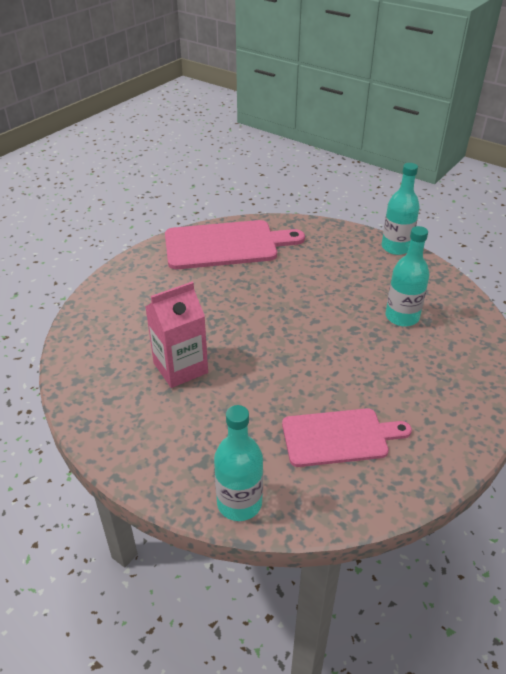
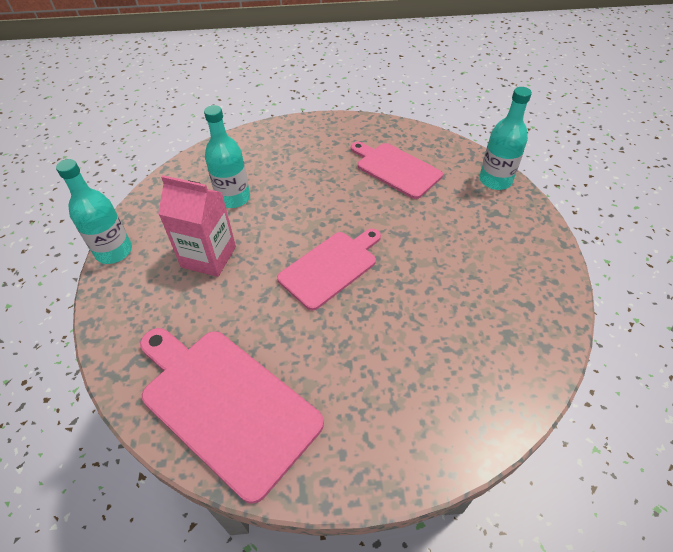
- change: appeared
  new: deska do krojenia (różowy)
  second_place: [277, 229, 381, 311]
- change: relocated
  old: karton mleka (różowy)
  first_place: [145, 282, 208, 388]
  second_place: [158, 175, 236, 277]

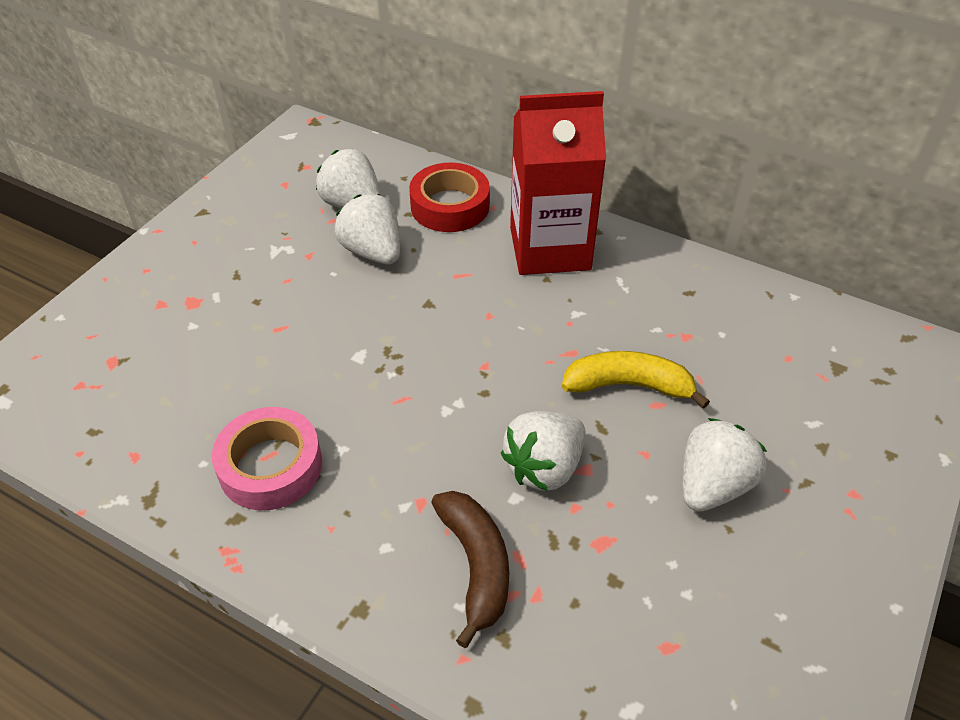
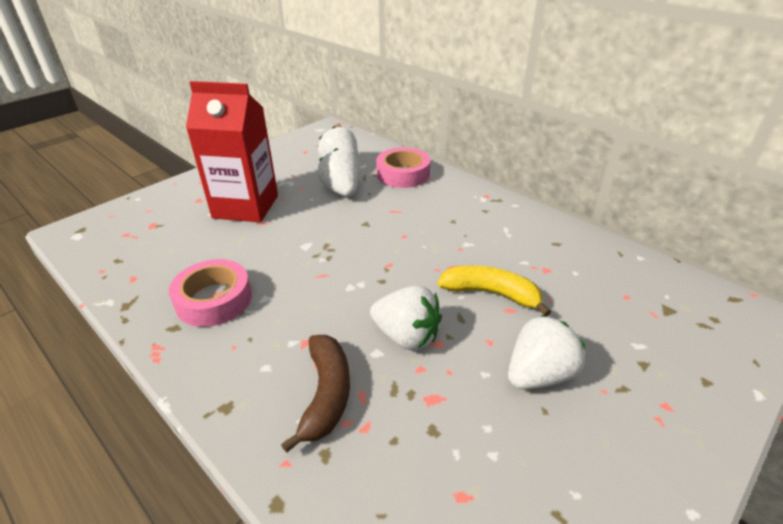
- change: relocated
  old: karton mleka (czerwony)
  first_place: [510, 91, 606, 275]
  second_place: [186, 81, 278, 222]
- change: colour
  old: taśma klejąca (czerwony)
  new: taśma klejąca (różowy)
  first_place: [409, 163, 490, 232]
  second_place: [376, 147, 430, 188]
- change: spun
  old: truskawka (biały)
  first_place: [501, 411, 585, 491]
  second_place: [370, 285, 442, 351]
  degrees: -120

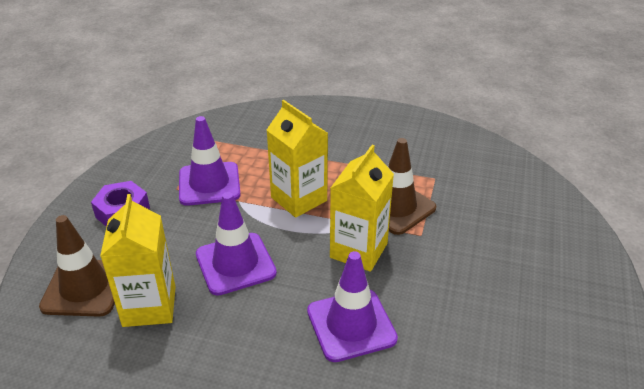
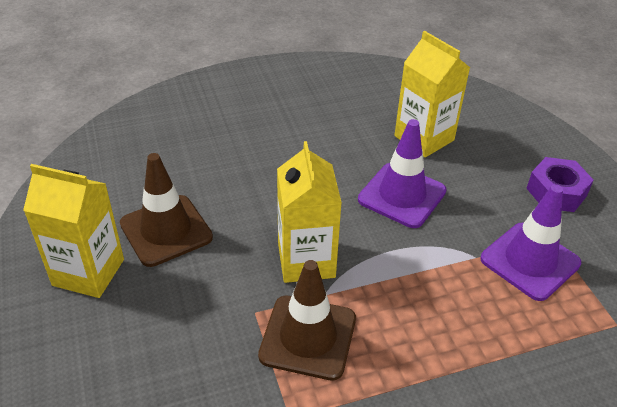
- change: missing
  old: pachołek (fioletowy)
  first_place: [307, 251, 398, 362]
- change: relocated
  old: pachołek (brązowy)
  first_place: [39, 215, 115, 317]
  second_place: [120, 153, 213, 267]
- change: relocated
  old: karton mleka (żółty)
  first_place: [267, 100, 328, 218]
  second_place: [23, 164, 124, 298]

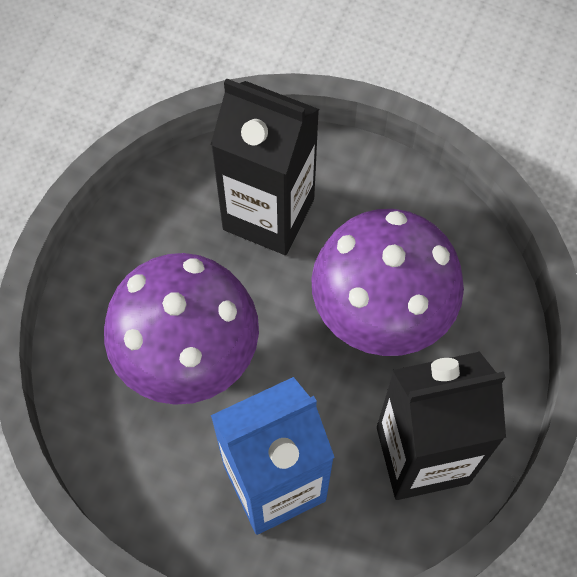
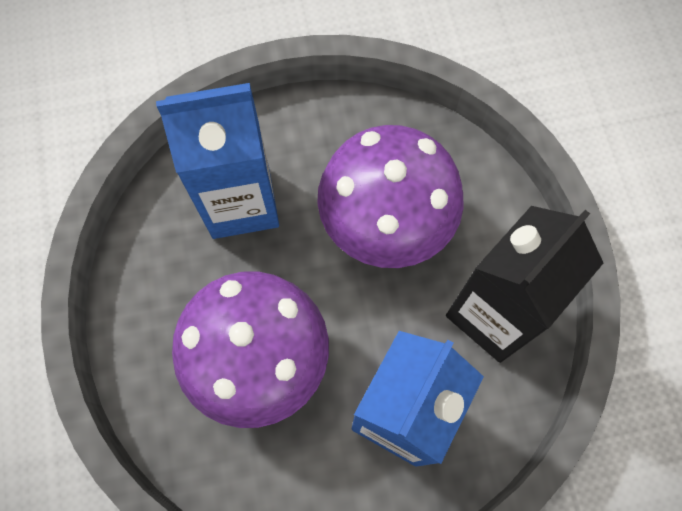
- change: colour
  old: karton mleka (czarny)
  new: karton mleka (niebieski)
  first_place: [211, 78, 319, 255]
  second_place: [156, 83, 279, 239]

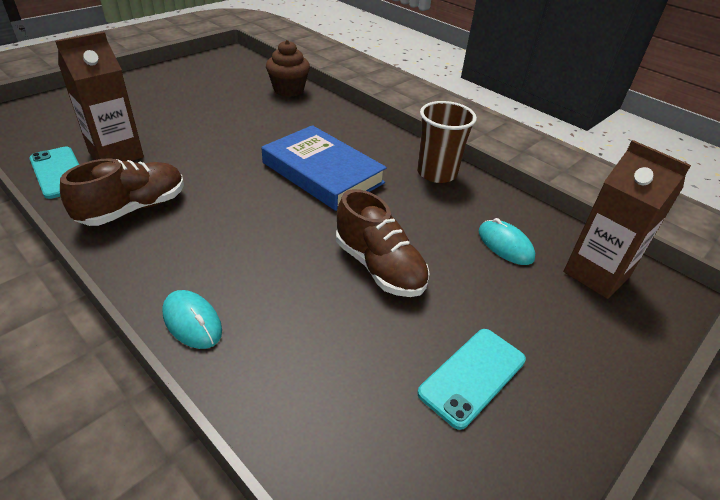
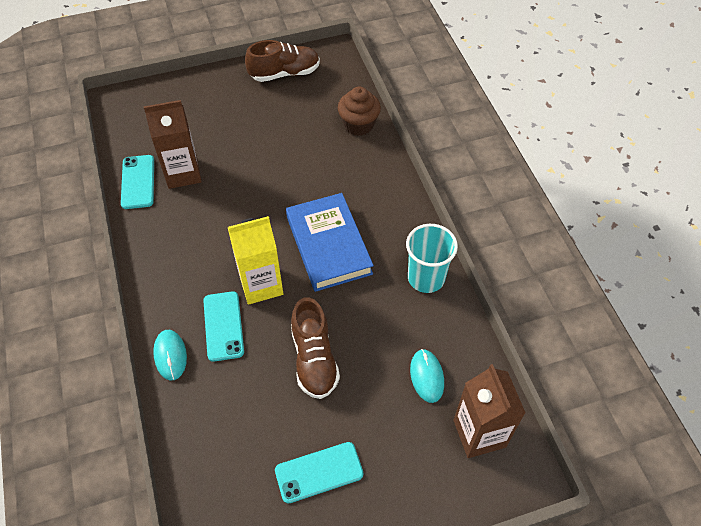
- change: appeared
  new: telefon (turkusowy)
  second_place: [203, 291, 244, 362]
- change: appeared
  new: karton mleka (żółty)
  second_place: [228, 216, 283, 305]
- change: relocated
  old: but (brązowy)
  first_place: [60, 158, 184, 226]
  second_place: [245, 40, 320, 82]
- change: colour
  old: szklanka (brązowy)
  new: szklanka (turkusowy)
  first_place: [417, 101, 477, 183]
  second_place: [406, 224, 458, 293]

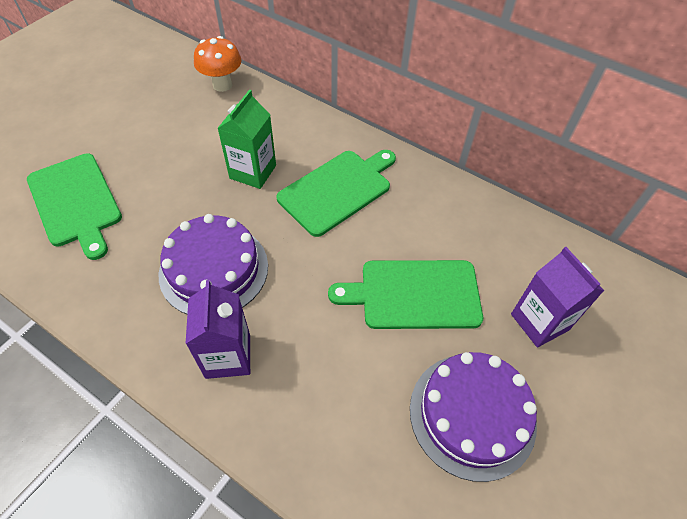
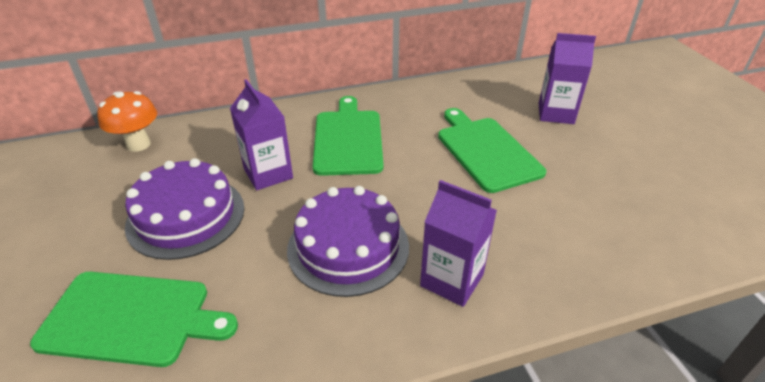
- change: relocated
  old: tort (fioletowy)
  first_place: [410, 352, 537, 482]
  second_place: [125, 158, 244, 260]
- change: colour
  old: karton mleka (zielony)
  new: karton mleka (fioletowy)
  first_place: [217, 89, 276, 189]
  second_place: [230, 79, 293, 190]
- change: spun
  old: deska do krojenia (zielony)
  first_place: [328, 260, 483, 329]
  second_place: [438, 108, 546, 193]
  degrees: 120

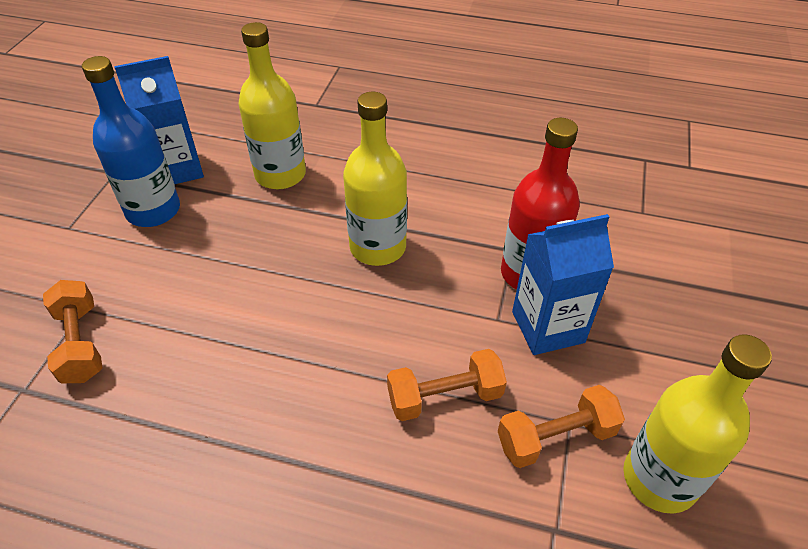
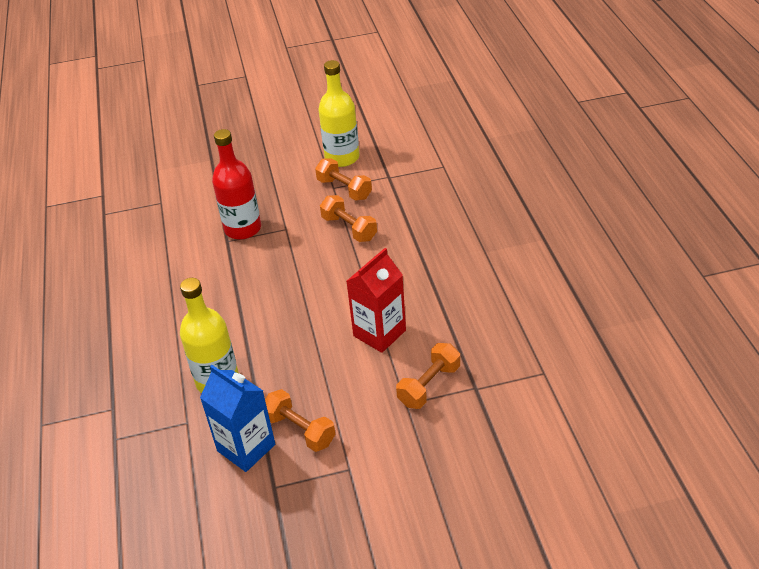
- change: missing
  old: butelka (żółty)
  first_place: [343, 92, 407, 266]
- change: missing
  old: karton mleka (niebieski)
  first_place: [512, 214, 614, 355]
- change: appeared
  new: karton mleka (czerwony)
  second_place: [347, 248, 406, 353]
- change: exchanged
  old: butelka (niebieski)
  new: hantel (pomarańczowy)
  first_place: [82, 56, 180, 227]
  second_place: [265, 389, 335, 452]

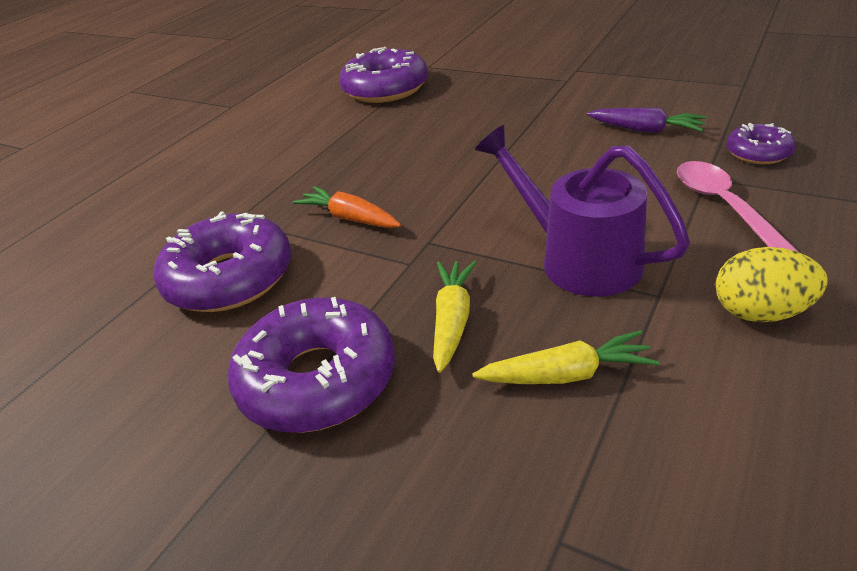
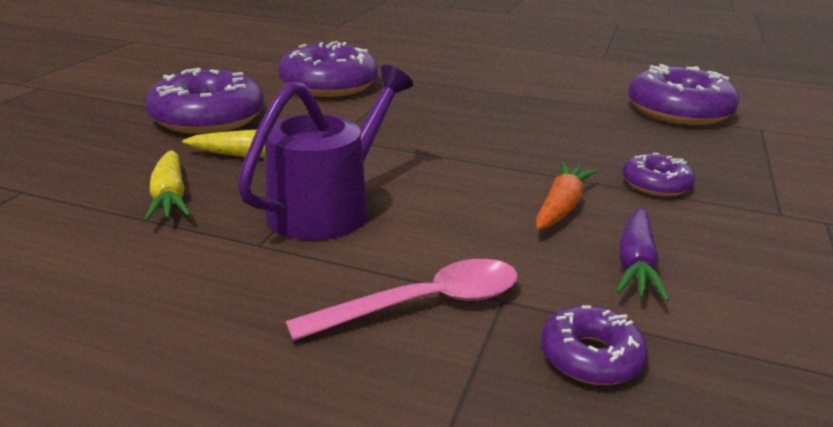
- change: missing
  old: jajko (żółty)
  first_place: [716, 247, 828, 322]
- change: appeared
  new: donut (fioletowy)
  second_place: [622, 153, 695, 197]
- change: relocated
  old: marchewka (pomarańczowy)
  first_place: [293, 186, 401, 228]
  second_place: [536, 162, 598, 230]

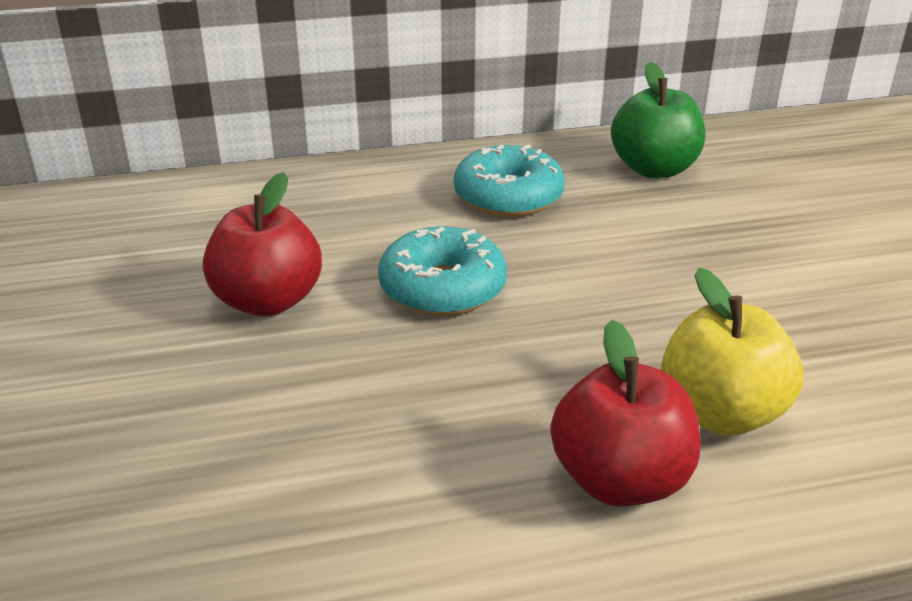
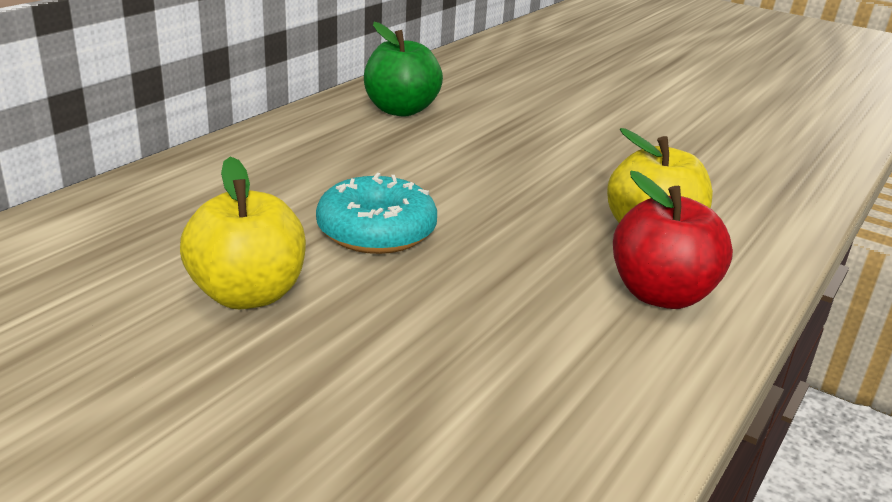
- change: missing
  old: donut (turkusowy)
  first_place: [454, 145, 565, 217]
- change: colour
  old: jabłko (czerwony)
  new: jabłko (żółty)
  first_place: [203, 172, 322, 317]
  second_place: [180, 157, 306, 309]

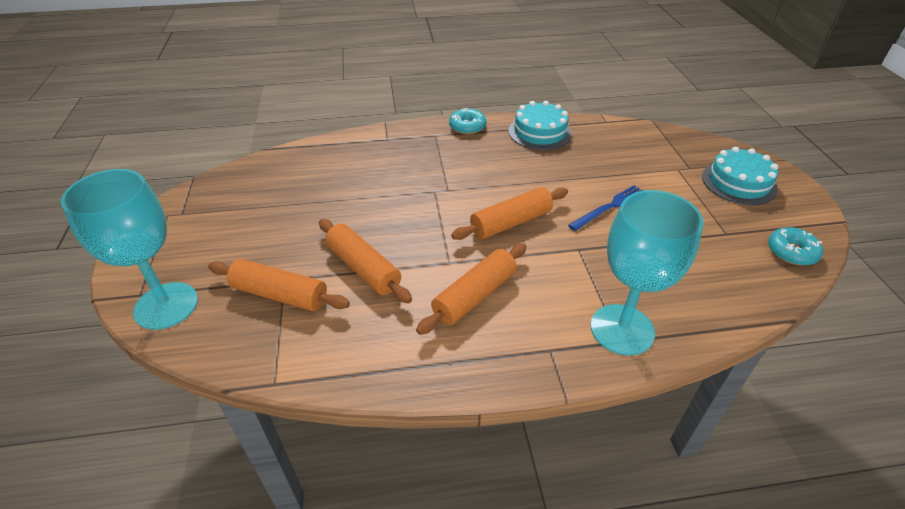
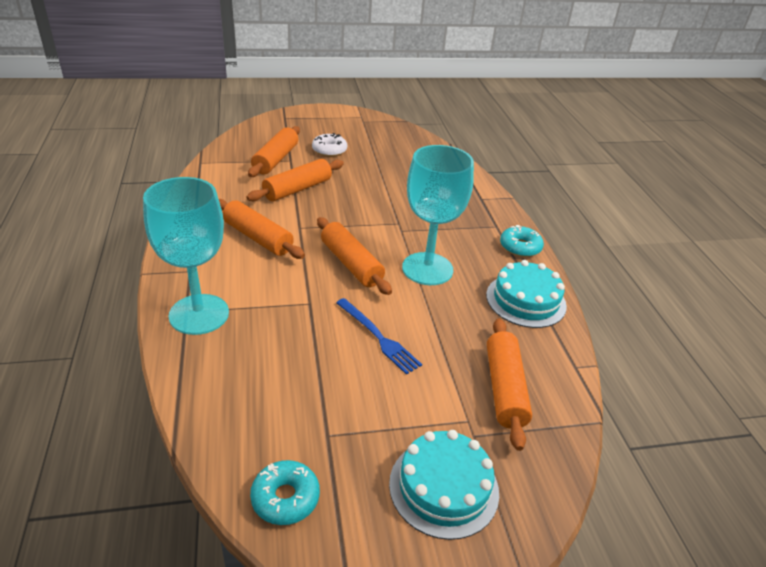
- change: appeared
  new: donut (biały)
  second_place: [312, 133, 347, 157]
- change: appeared
  new: wałek do ciasta (pomarańczowy)
  second_place: [487, 318, 532, 451]
- change: relocated
  old: kielich (turkusowy)
  first_place: [61, 169, 198, 330]
  second_place: [402, 145, 474, 285]

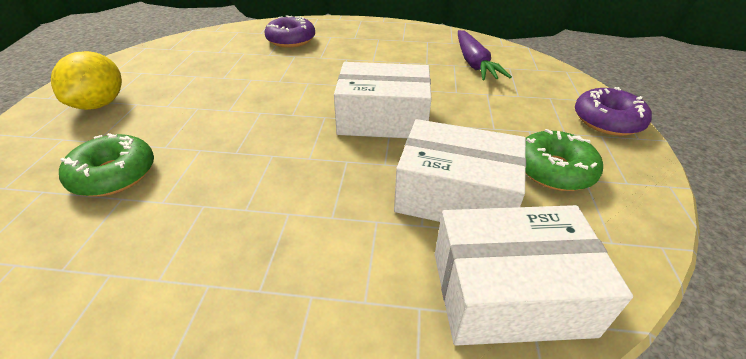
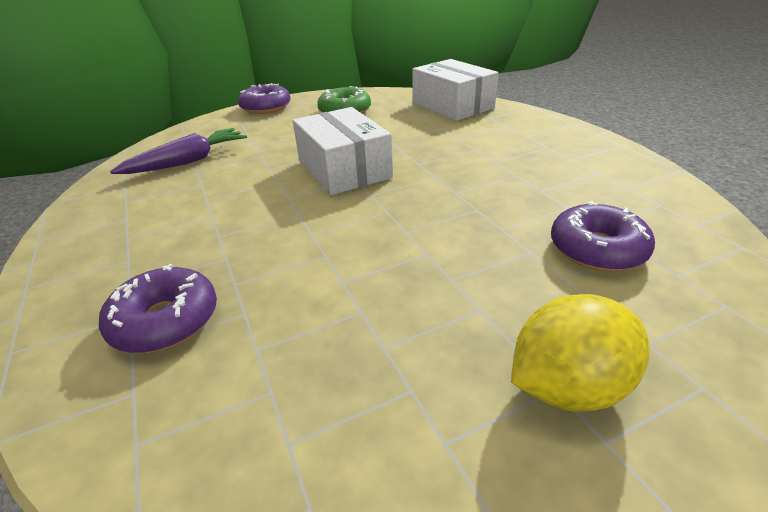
- change: missing
  old: pudełko (biały)
  first_place: [394, 119, 526, 222]
- change: colour
  old: donut (zielony)
  new: donut (fioletowy)
  first_place: [59, 133, 154, 197]
  second_place: [551, 201, 655, 271]

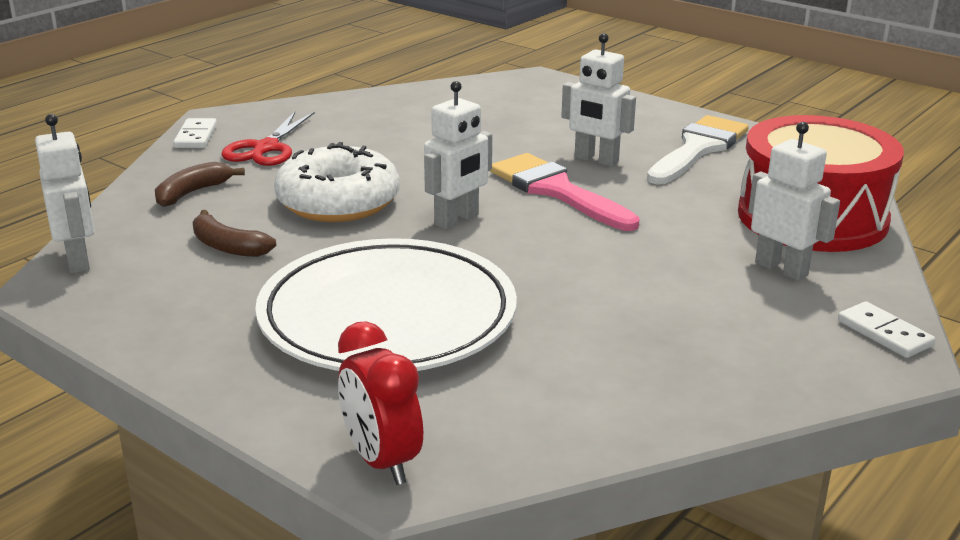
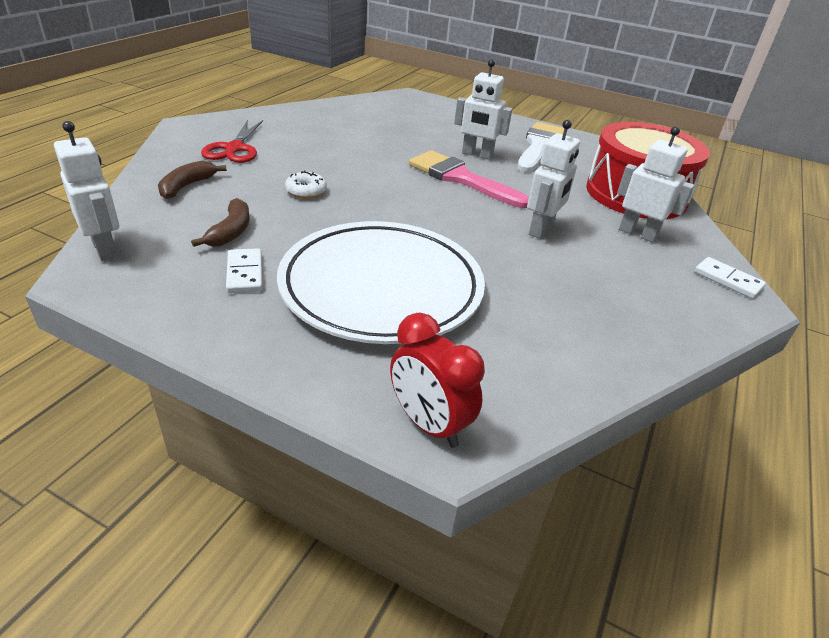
- change: relocated
  old: kostka domina (biały)
  first_place: [173, 118, 217, 148]
  second_place: [226, 248, 262, 293]
- change: relocated
  old: robot (biały)
  first_place: [424, 81, 492, 229]
  second_place: [527, 120, 580, 239]
- change: spun
  old: banan (brązowy)
  first_place: [193, 210, 276, 257]
  second_place: [191, 198, 250, 247]
  degrees: -105
- change: size
  old: donut (biały)
  first_place: [274, 142, 399, 222]
  second_place: [285, 171, 327, 199]
  factor: 0.44

